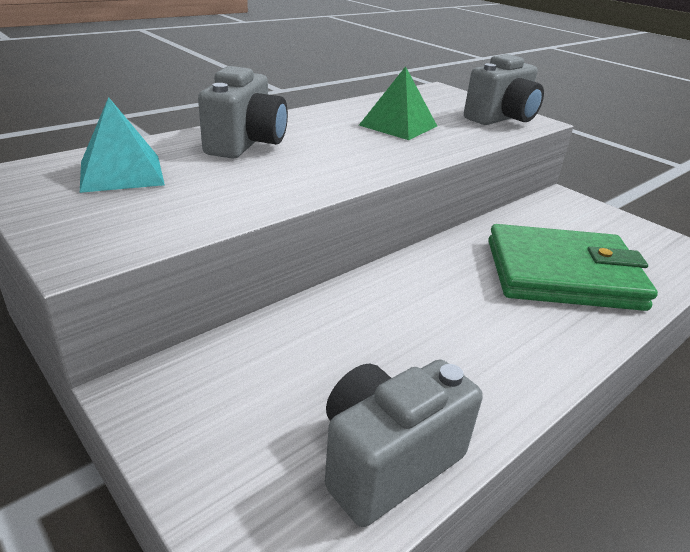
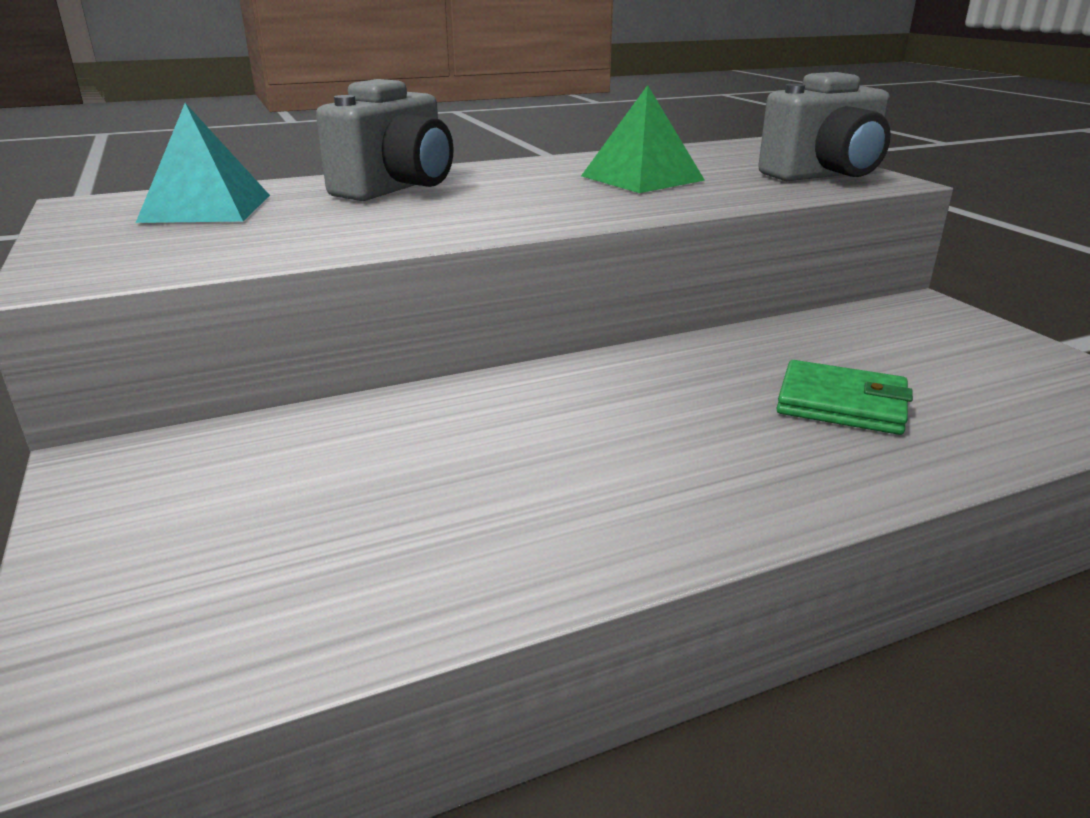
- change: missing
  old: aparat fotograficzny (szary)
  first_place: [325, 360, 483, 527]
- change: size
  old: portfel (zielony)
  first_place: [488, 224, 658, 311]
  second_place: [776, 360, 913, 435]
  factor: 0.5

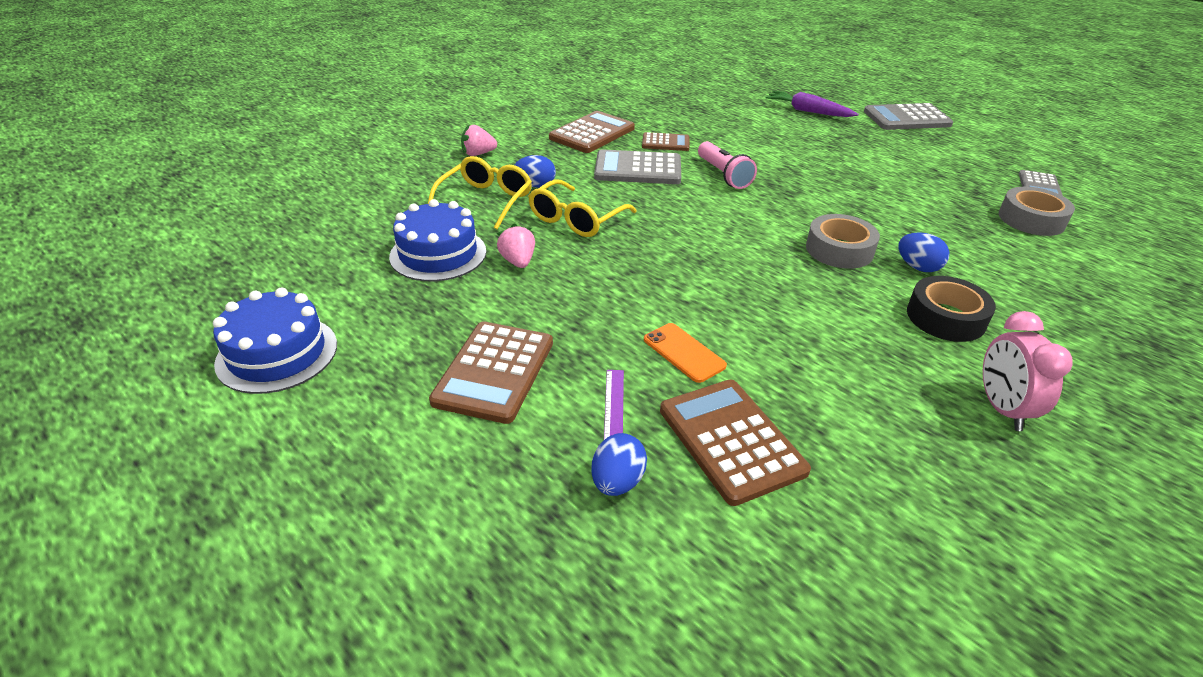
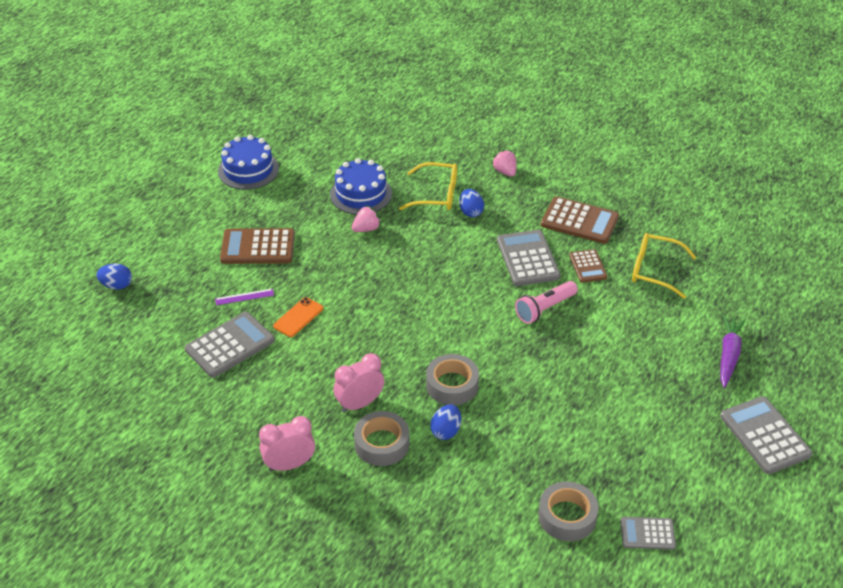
- change: appeared
  new: budzik (różowy)
  second_place: [333, 353, 384, 413]
- change: relocated
  old: okulary (żółty)
  first_place: [528, 179, 637, 237]
  second_place: [632, 233, 697, 299]
- change: relocated
  old: jajko (niebieski)
  first_place: [591, 433, 647, 496]
  second_place: [96, 264, 132, 290]
- change: colour
  old: kalkulator (brązowy)
  new: kalkulator (szary)
  first_place: [660, 379, 811, 506]
  second_place: [185, 312, 275, 378]
- change: colour
  old: taśma klejąca (czarny)
  new: taśma klejąca (szary)
  first_place: [907, 276, 996, 342]
  second_place: [354, 411, 409, 466]

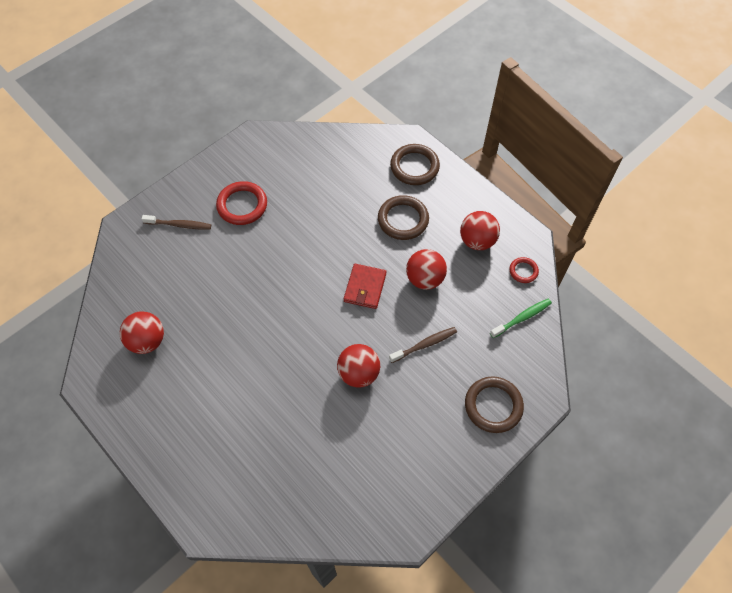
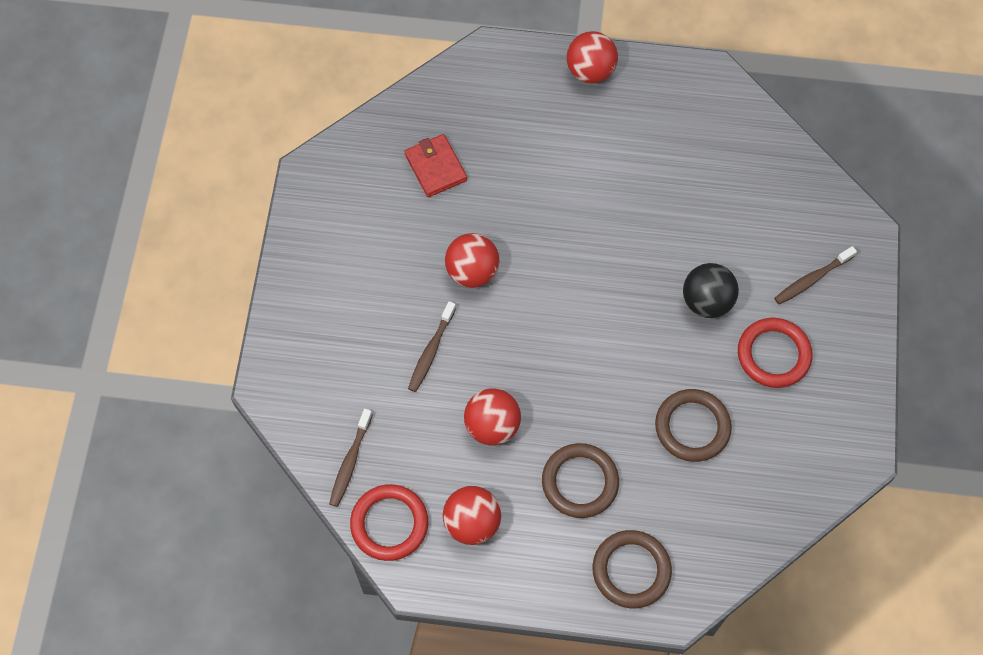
- change: appeared
  new: piłka (czarny)
  second_place: [683, 263, 739, 318]
- change: relocated
  old: piłka (czerwony)
  first_place: [120, 311, 164, 354]
  second_place: [567, 31, 618, 84]
- change: relocated
  old: portfel (czerwony)
  first_place: [344, 264, 386, 309]
  second_place: [404, 134, 467, 197]
- change: relocated
  old: pierścień (brązowy)
  first_place: [465, 376, 524, 433]
  second_place: [655, 389, 732, 462]
- change: colour
  old: szczoteczka do zębów (zielony)
  new: szczoteczka do zębów (brązowy)
  first_place: [490, 298, 552, 338]
  second_place: [329, 409, 373, 507]
- change: size
  old: pierścień (czerwony)
  first_place: [510, 257, 539, 283]
  second_place: [350, 484, 428, 561]
  factor: 1.83

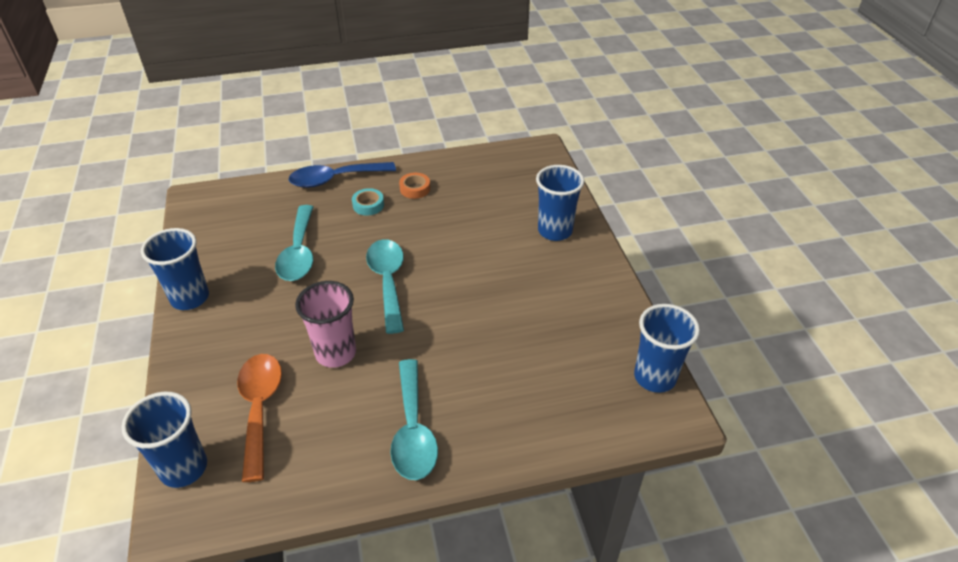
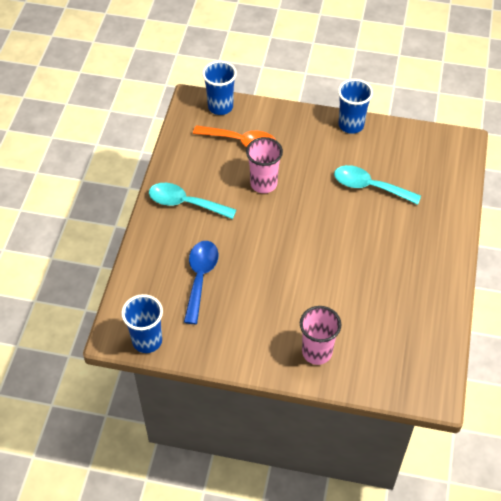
- change: missing
  old: taśma klejąca (turkusowy)
  first_place: [352, 188, 384, 216]
- change: missing
  old: łyżka (turkusowy)
  first_place: [366, 239, 404, 334]
- change: missing
  old: taśma klejąca (pomarańczowy)
  first_place: [399, 173, 430, 199]
- change: relocated
  old: łyżka (niebieski)
  first_place: [289, 162, 396, 188]
  second_place: [184, 241, 219, 324]
- change: colour
  old: szklanka (niebieski)
  new: szklanka (różowy)
  first_place: [536, 165, 584, 241]
  second_place: [300, 306, 342, 365]

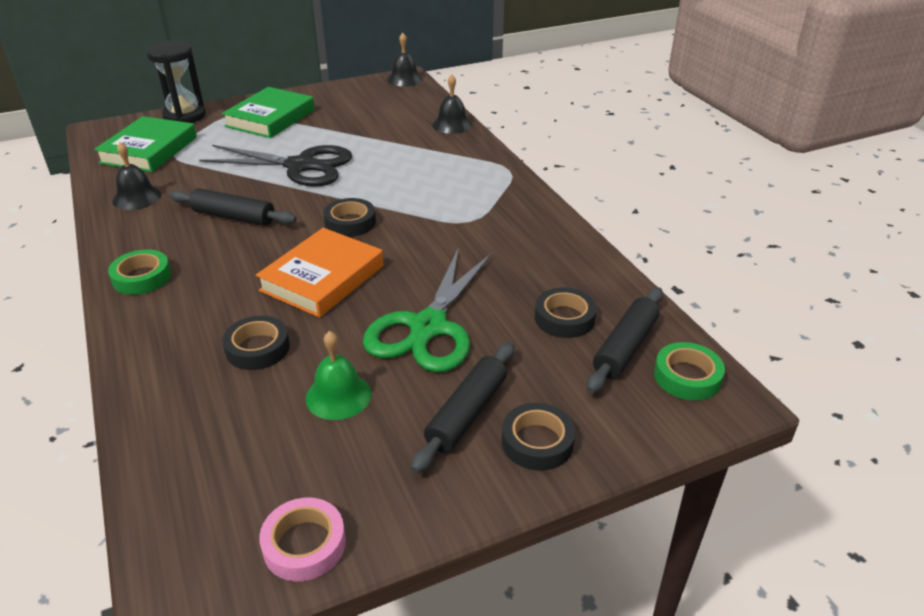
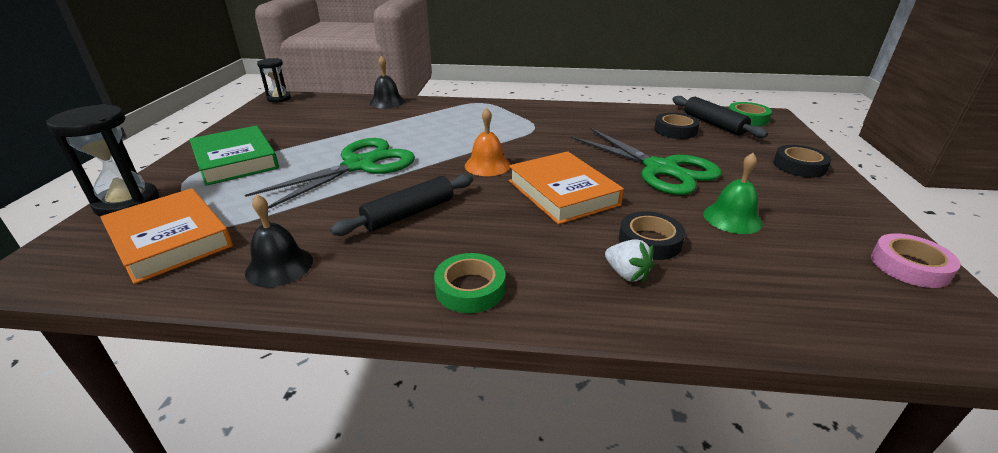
- change: missing
  old: wałek do ciasta (czarny)
  first_place: [411, 342, 515, 474]
- change: appeared
  new: truskawka (biały)
  second_place: [605, 239, 654, 283]
- change: exchanged
  old: taśma klejąca (czarny)
  new: dzwonek (pomarańczowy)
  first_place: [323, 198, 376, 237]
  second_place: [465, 108, 510, 176]
- change: exchanged
  old: dzwonek (czarny)
  new: klepsydra (czarny)
  first_place: [387, 33, 423, 86]
  second_place: [257, 58, 291, 103]
- change: colour
  old: książka (zielony)
  new: książka (pomarańczowy)
  first_place: [94, 116, 197, 172]
  second_place: [100, 188, 233, 284]
- change: colour
  old: nożyczki (czarny)
  new: nożyczki (zielony)
  first_place: [199, 145, 352, 187]
  second_place: [245, 138, 415, 209]

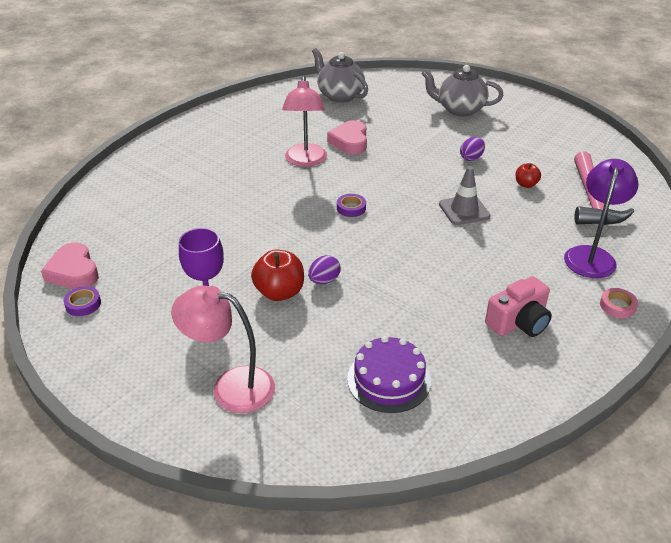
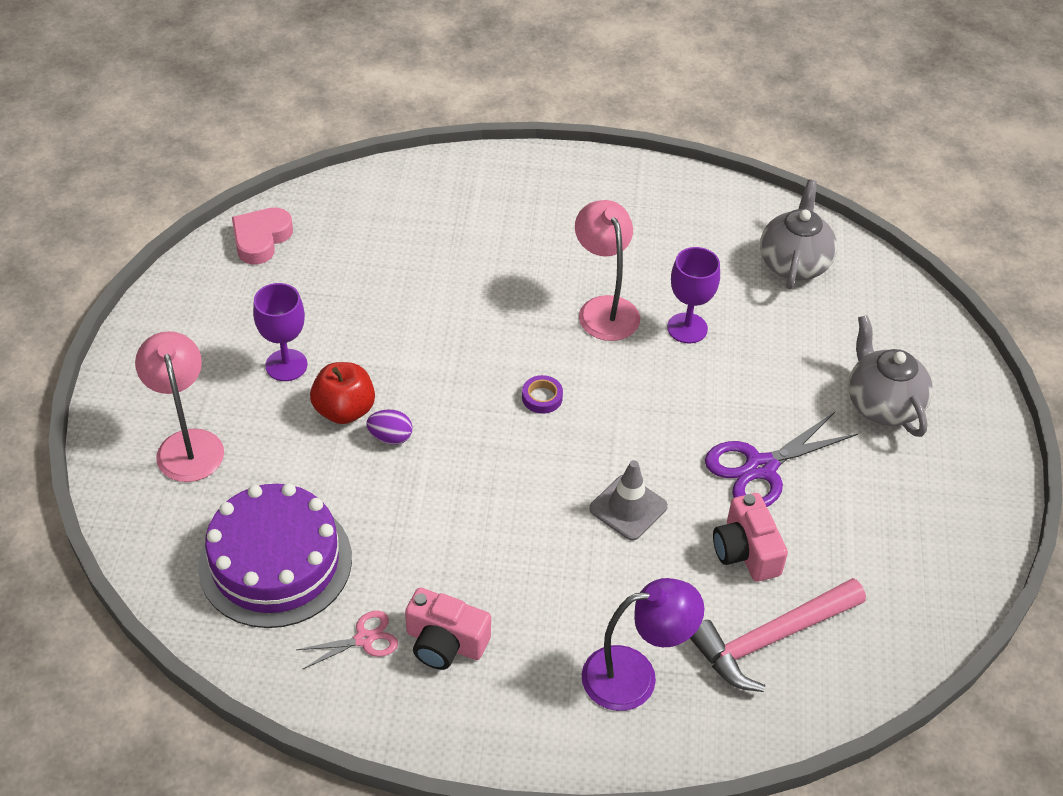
- change: missing
  old: taśma klejąca (fioletowy)
  first_place: [63, 286, 101, 316]
- change: missing
  old: taśma klejąca (różowy)
  first_place: [600, 288, 638, 318]
- change: appeared
  new: nożyczki (różowy)
  second_place: [297, 611, 398, 669]
- change: exchanged
  old: serce (różowy)
  new: kielich (fioletowy)
  first_place: [327, 120, 367, 155]
  second_place: [667, 247, 720, 343]
- change: exchanged
  old: jajko (fioletowy)
  new: nożyczki (fioletowy)
  first_place: [460, 137, 485, 161]
  second_place: [705, 412, 858, 507]
- change: exchanged
  old: jabłko (czerwony)
  new: aparat fotograficzny (różowy)
  first_place: [516, 163, 541, 188]
  second_place: [713, 493, 788, 581]
- change: spun
  old: lampka (różowy)
  first_place: [282, 76, 327, 167]
  second_place: [575, 200, 640, 341]
  degrees: 105
- change: size
  old: tort (fioletowy)
  first_place: [347, 336, 431, 413]
  second_place: [198, 483, 352, 628]
  factor: 1.57

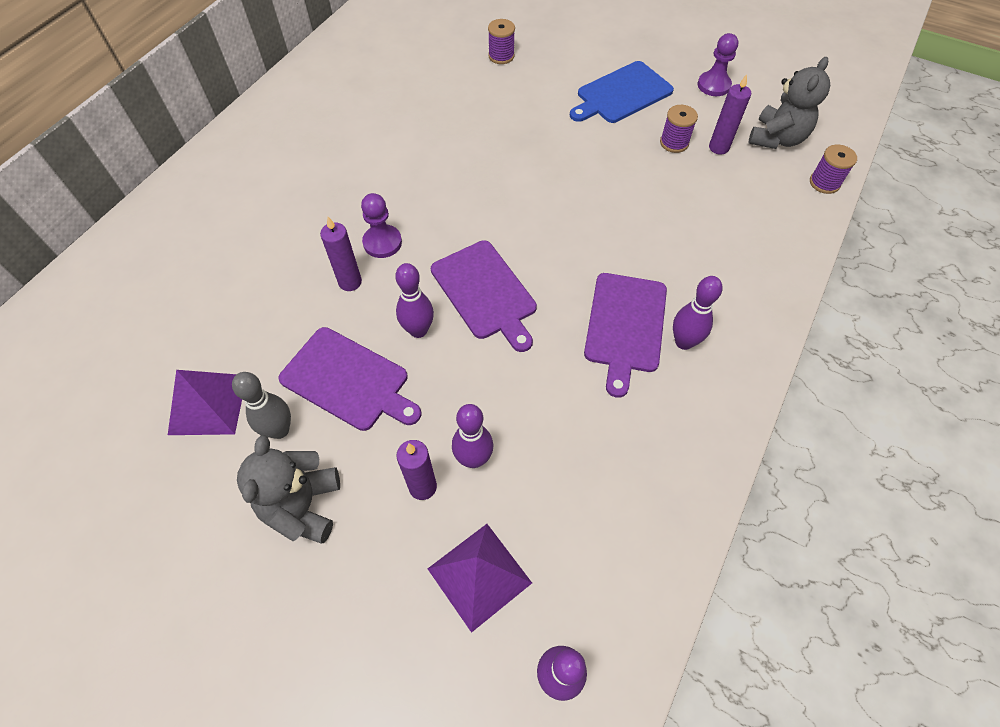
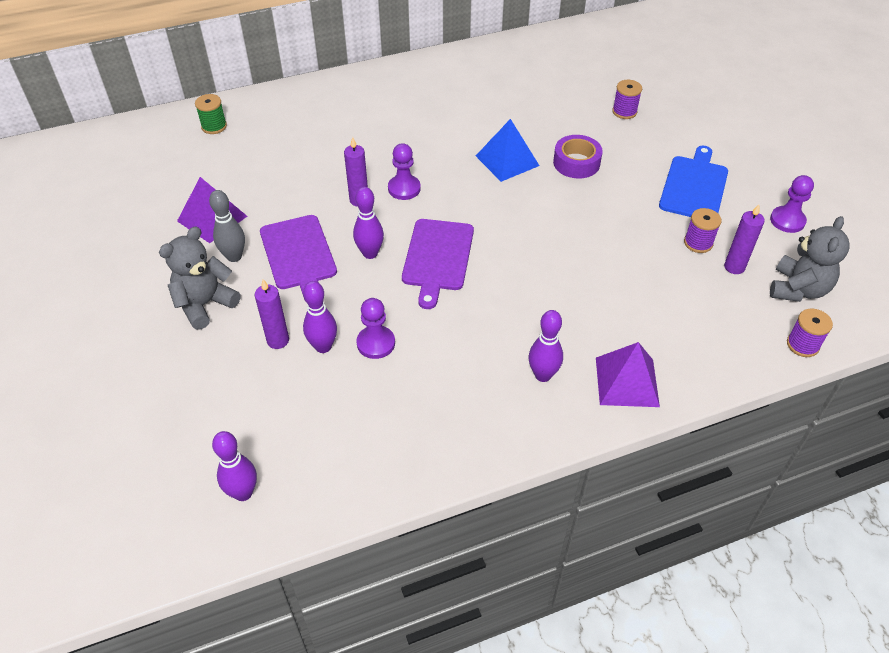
- change: missing
  old: deska do krojenia (fioletowy)
  first_place: [584, 273, 667, 398]
- change: appeared
  new: szpulka (zielony)
  second_place: [195, 94, 227, 134]
- change: appeared
  new: pionek (fioletowy)
  second_place: [356, 298, 395, 359]
- change: appeared
  new: piramida (niebieski)
  second_place: [476, 119, 540, 182]
- change: appeared
  new: taśma klejąca (fioletowy)
  second_place: [553, 135, 603, 179]
- change: relocated
  old: piramida (fioletowy)
  first_place: [428, 524, 532, 633]
  second_place: [596, 342, 660, 407]
- change: spun
  old: deska do krojenia (niebieski)
  first_place: [570, 61, 674, 123]
  second_place: [659, 146, 728, 217]
  degrees: 105
- change: spun
  old: miś (szary)
  first_place: [748, 57, 830, 149]
  second_place: [770, 216, 850, 302]
  degrees: -45

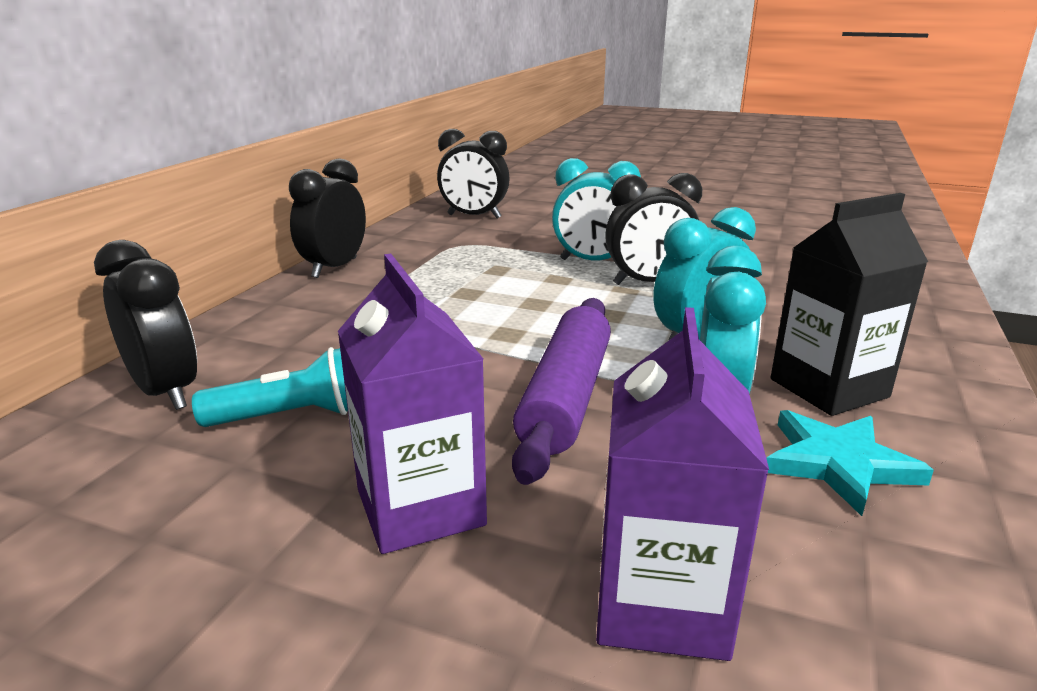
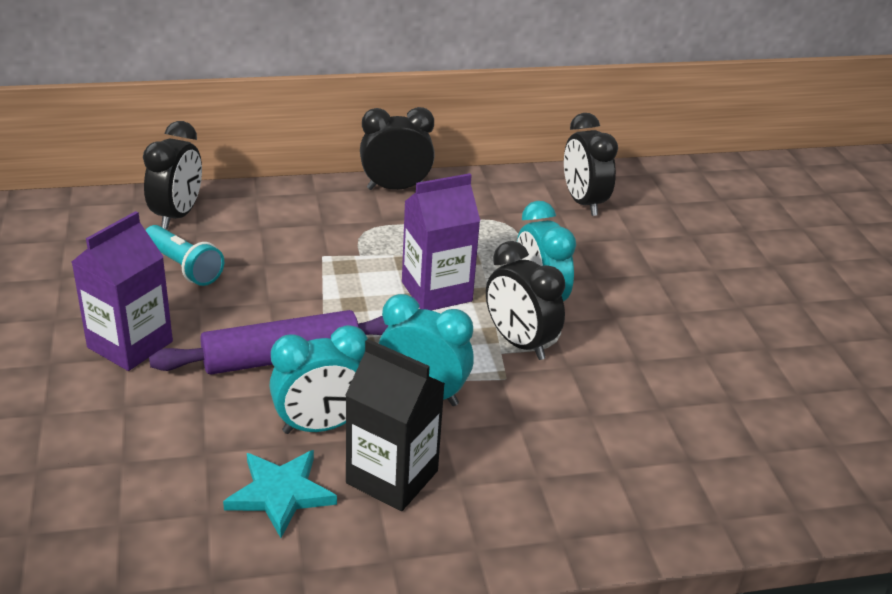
- change: relocated
  old: karton mleka (fioletowy)
  first_place: [596, 307, 769, 661]
  second_place: [402, 173, 480, 310]

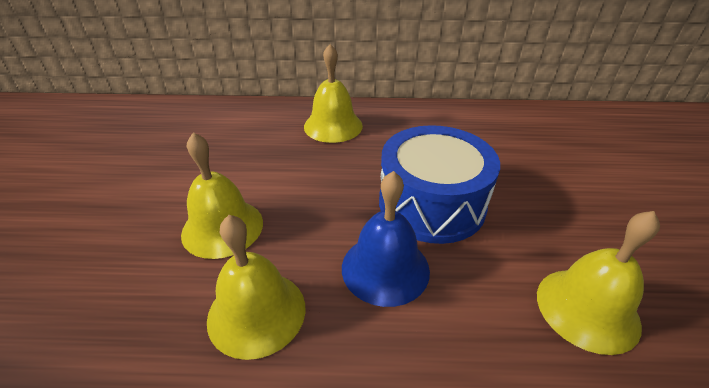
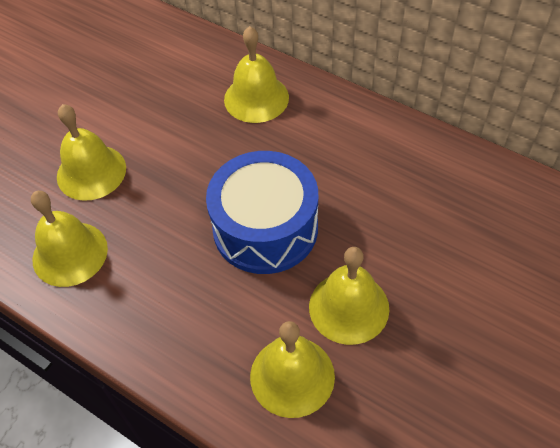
- change: missing
  old: dzwonek (niebieski)
  first_place: [342, 171, 430, 307]
- change: appeared
  new: dzwonek (żółty)
  second_place: [309, 247, 389, 345]

